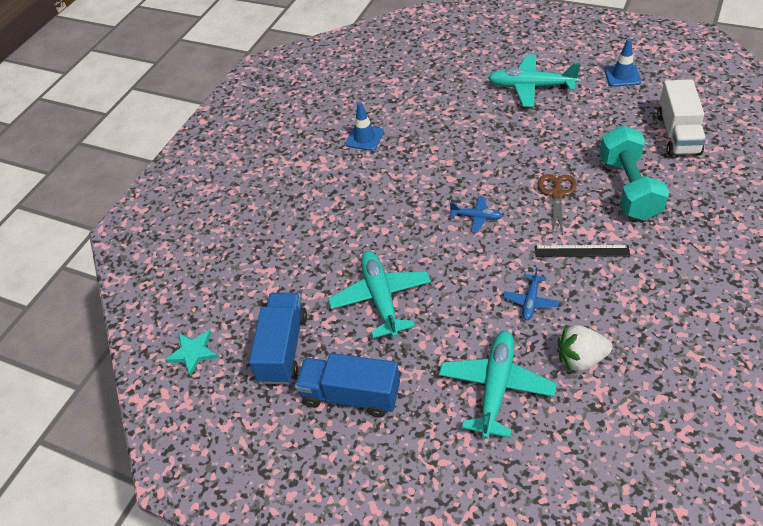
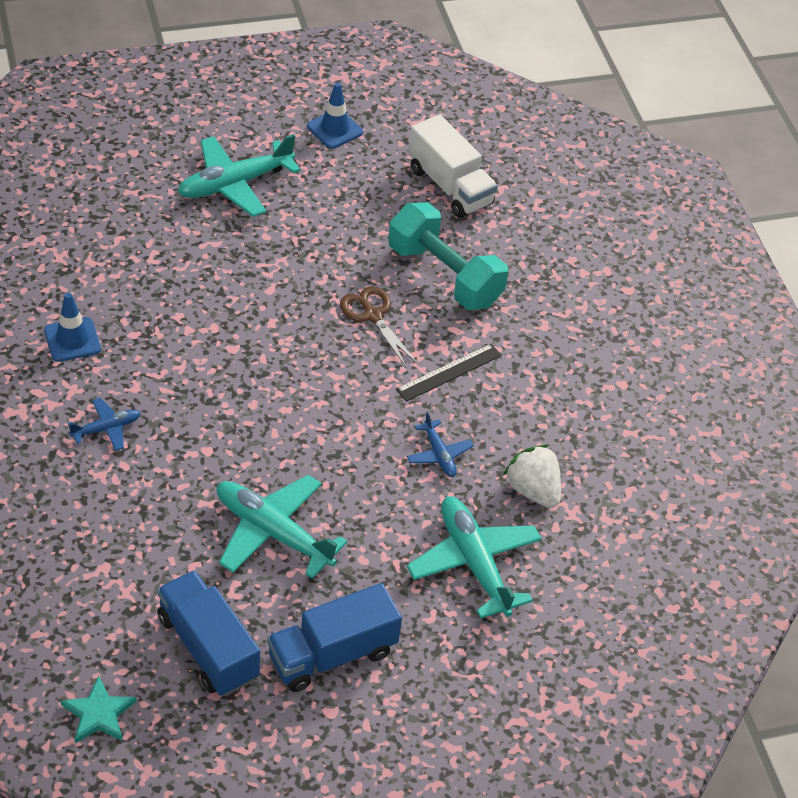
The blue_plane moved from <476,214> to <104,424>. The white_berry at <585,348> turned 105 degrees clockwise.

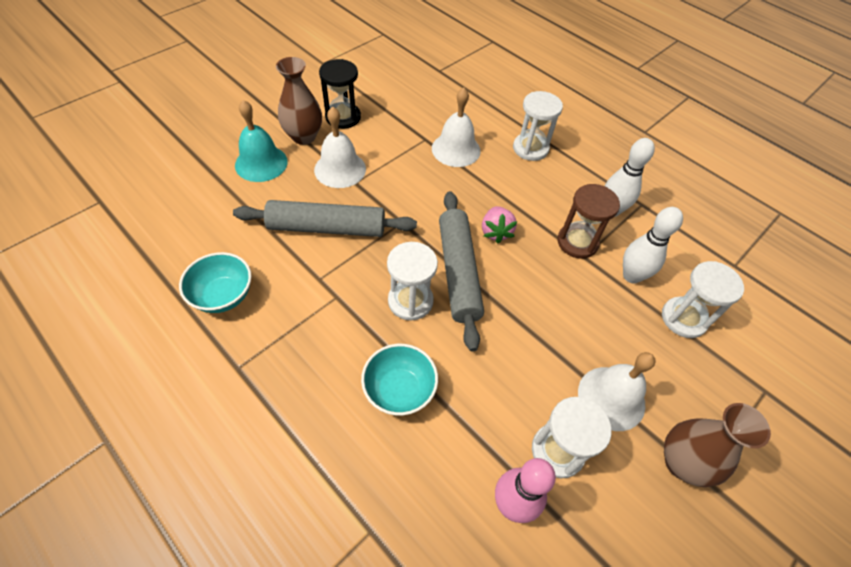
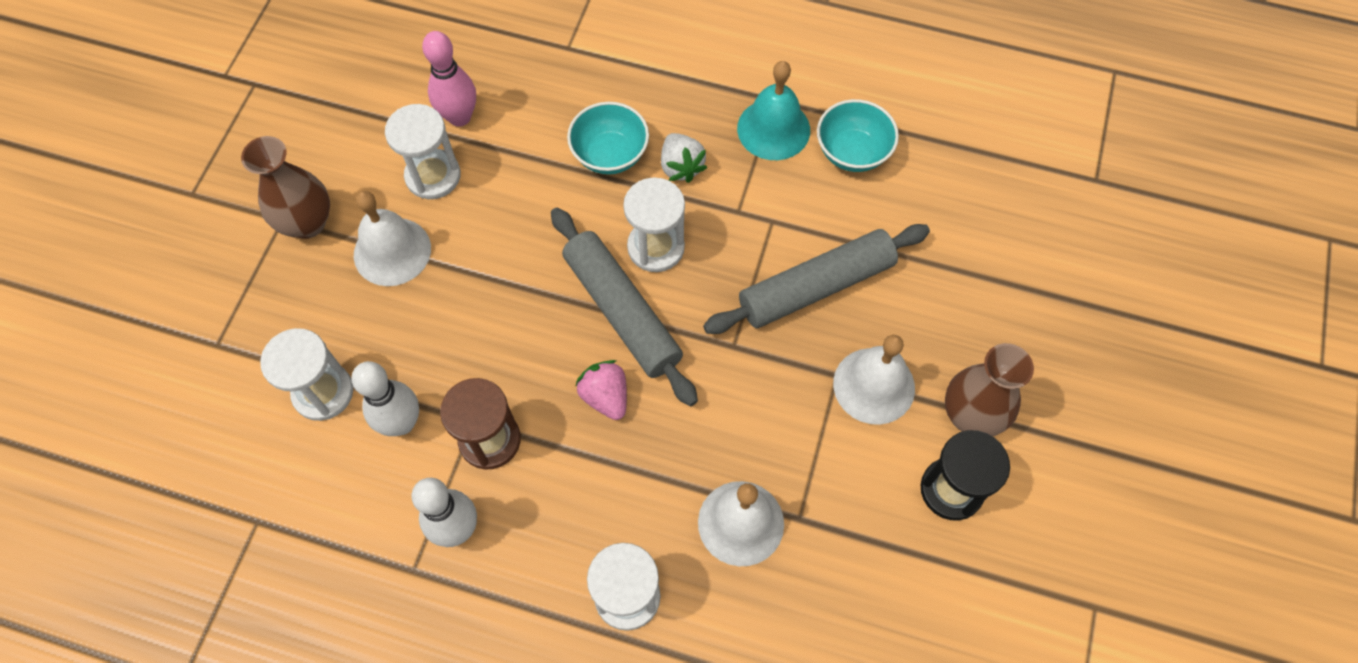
The white_berry at <684,158> appeared. The aqua_bell moved from <261,141> to <773,110>.

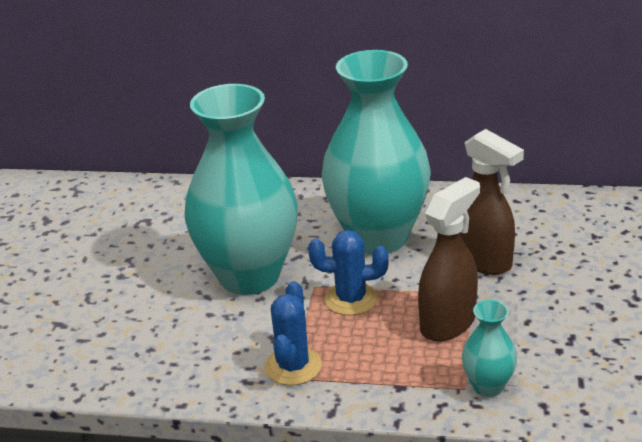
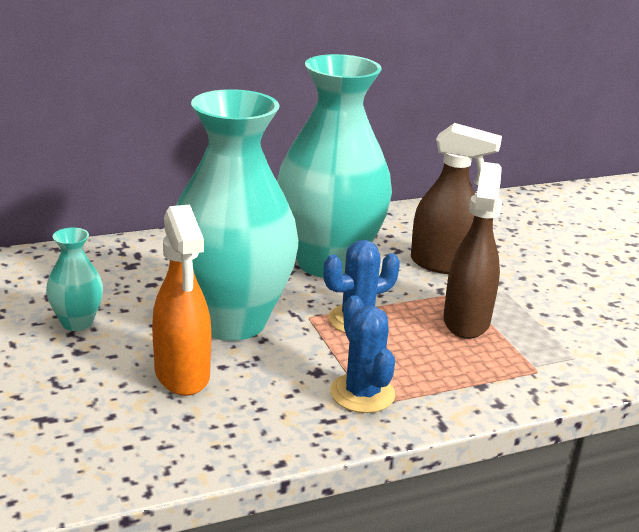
The aqua_tall_vase moved from <489,348> to <74,279>. The bright_orange_spray_bottle at <181,300> appeared.

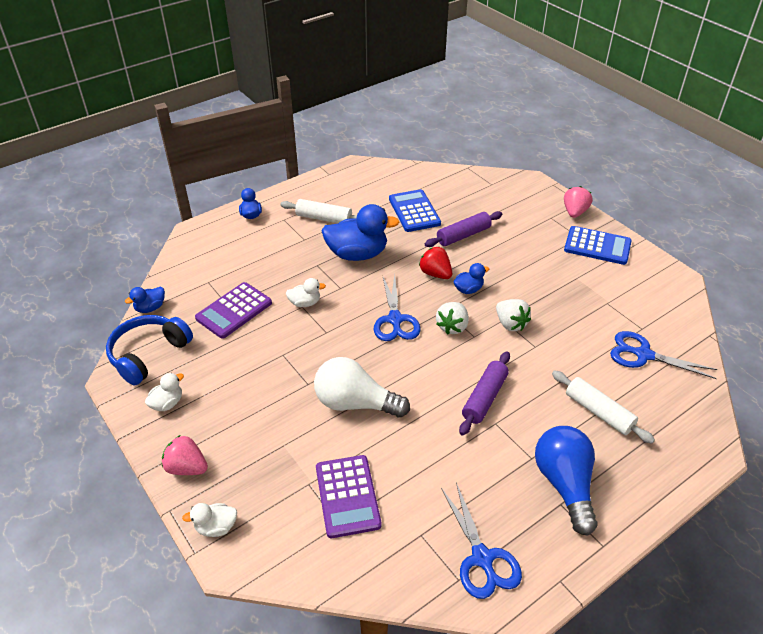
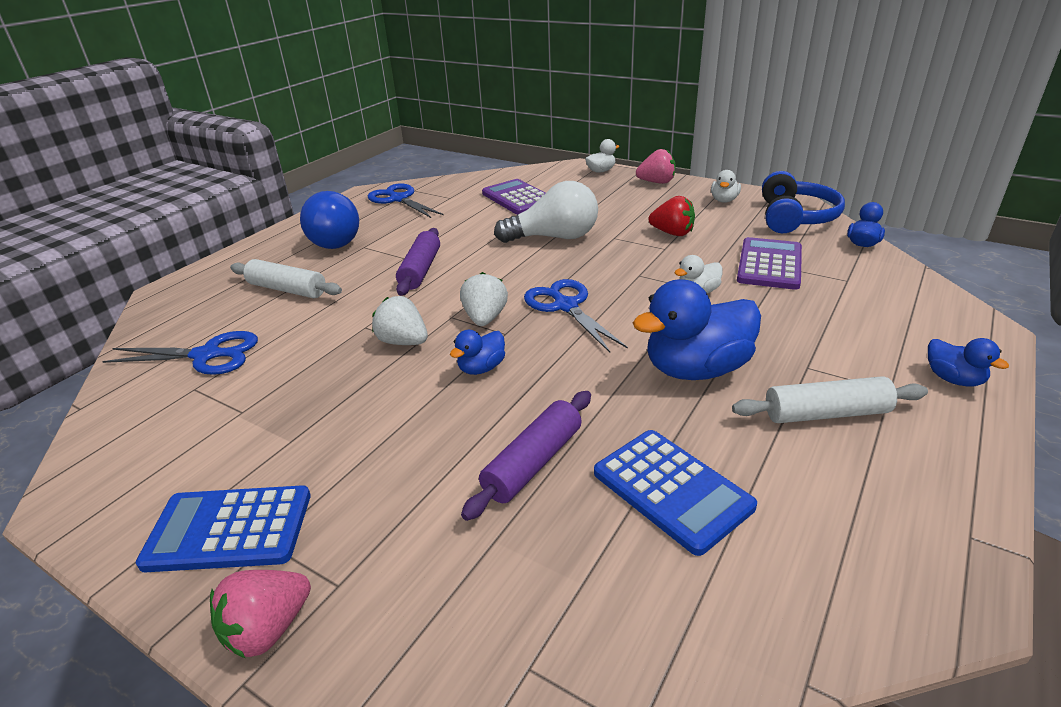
The rose-pink_berry at <578,202> turned 45 degrees clockwise. The crimson_berry moved from <435,263> to <672,216>.

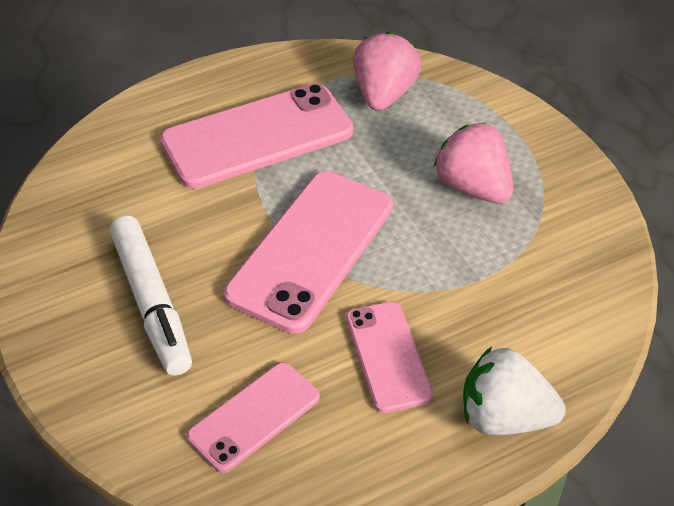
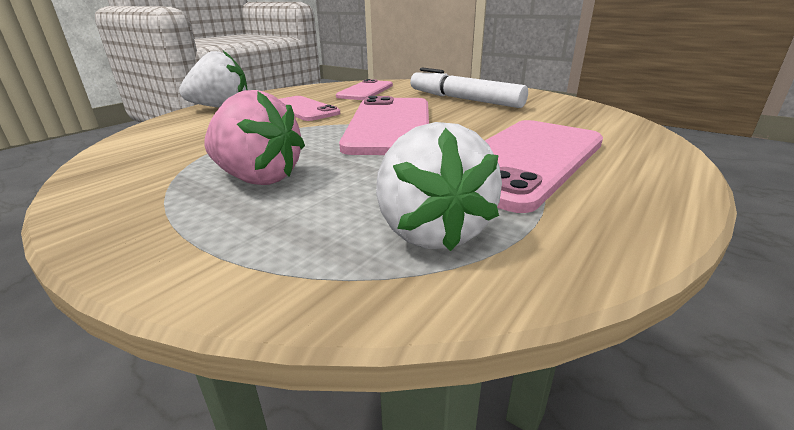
The rose-pink_berry at <387,71> became the white_berry at <439,186>.

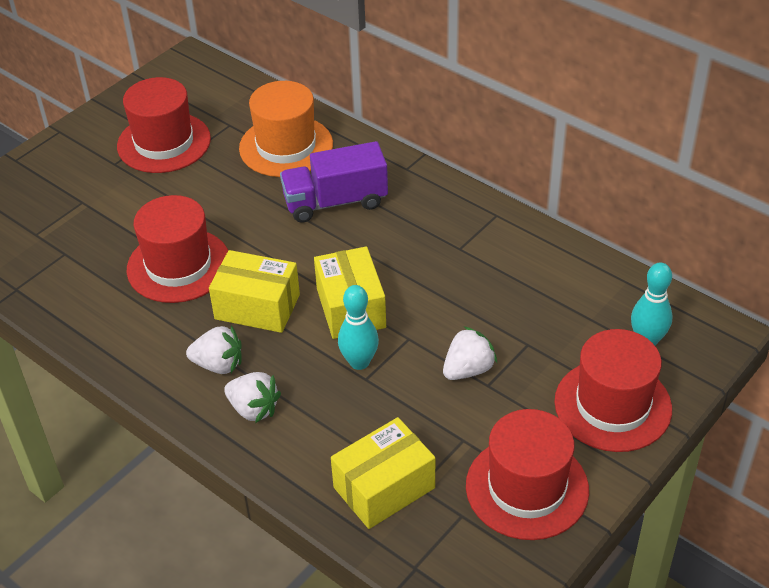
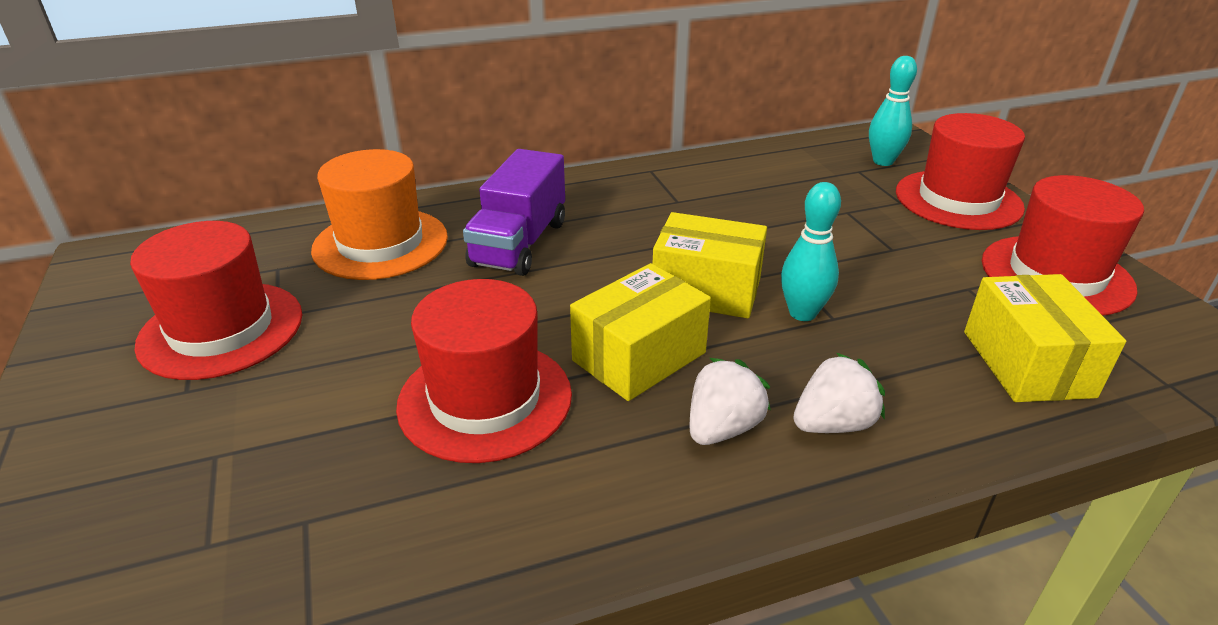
The white_berry at <470,353> disappeared.

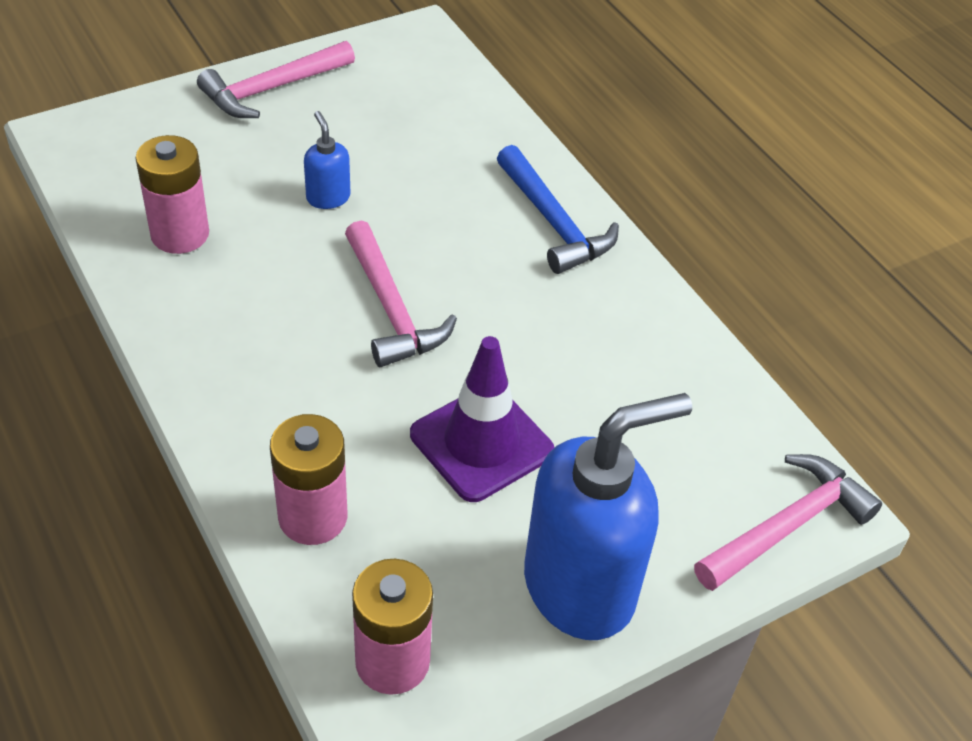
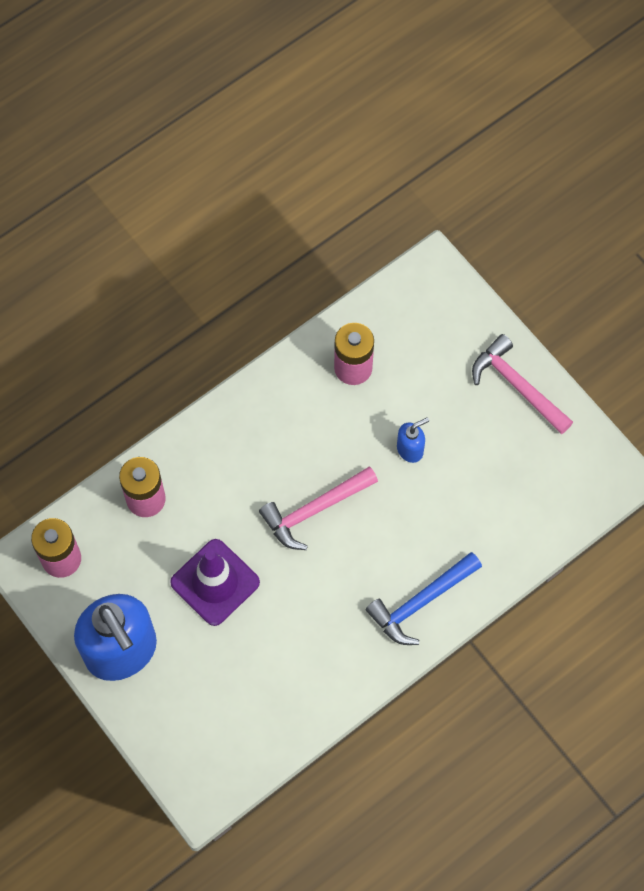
The rose-pink_hammer at <788,522> disappeared.

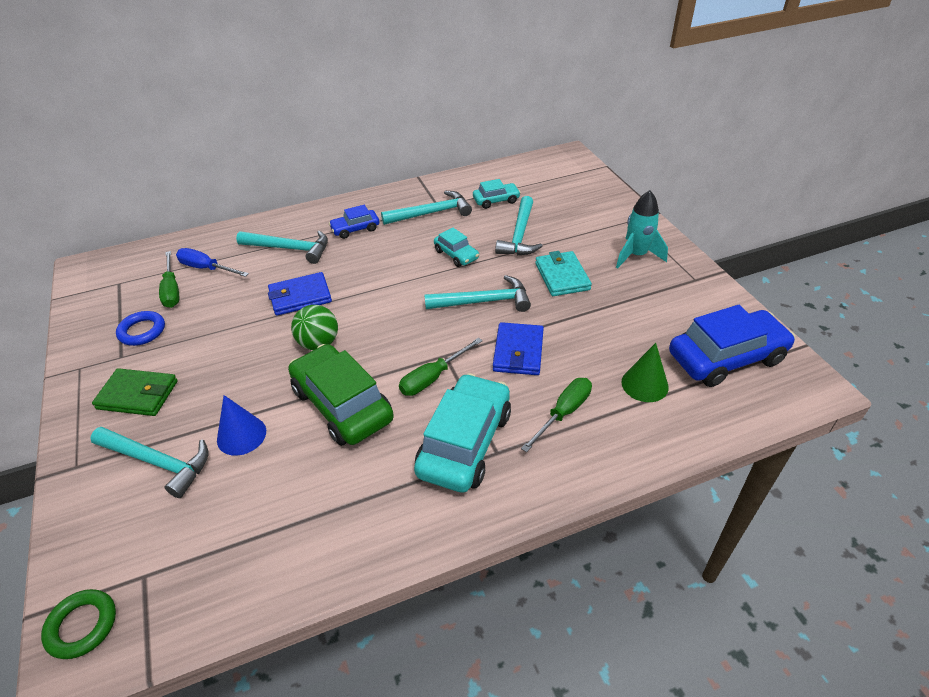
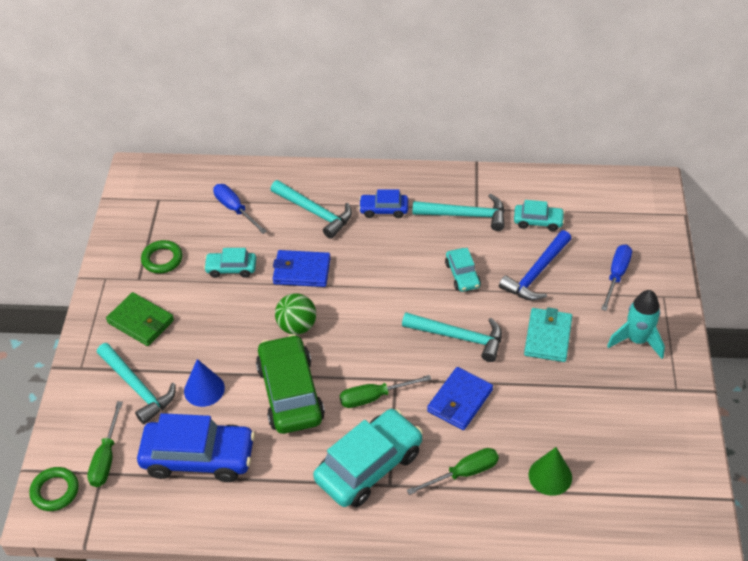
The green_screwdriver moved from <169,279> to <105,444>. The blue_automobile moved from <732,346> to <196,447>. The blue_torus at <140,328> became the green_torus at <162,257>. The aqua_automobile at <230,263> appeared. The aqua_hammer at <518,225> became the blue_hammer at <535,265>. The blue_screwdriver at <616,277> appeared.

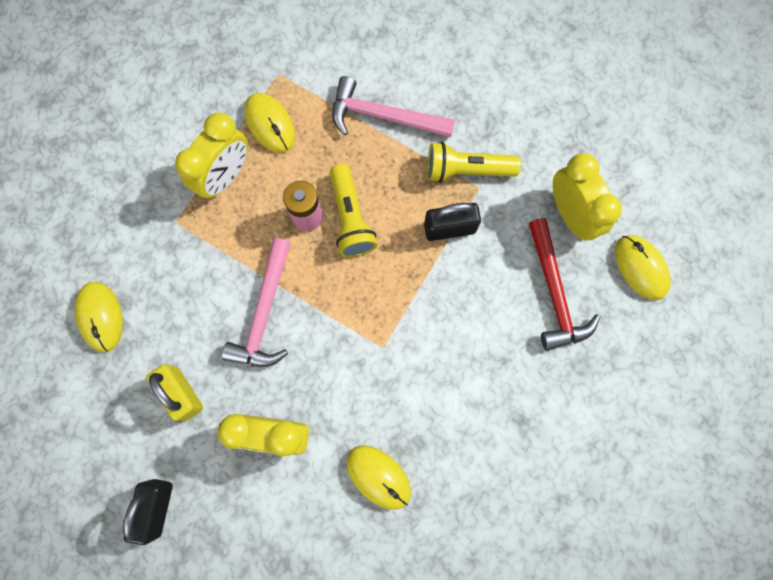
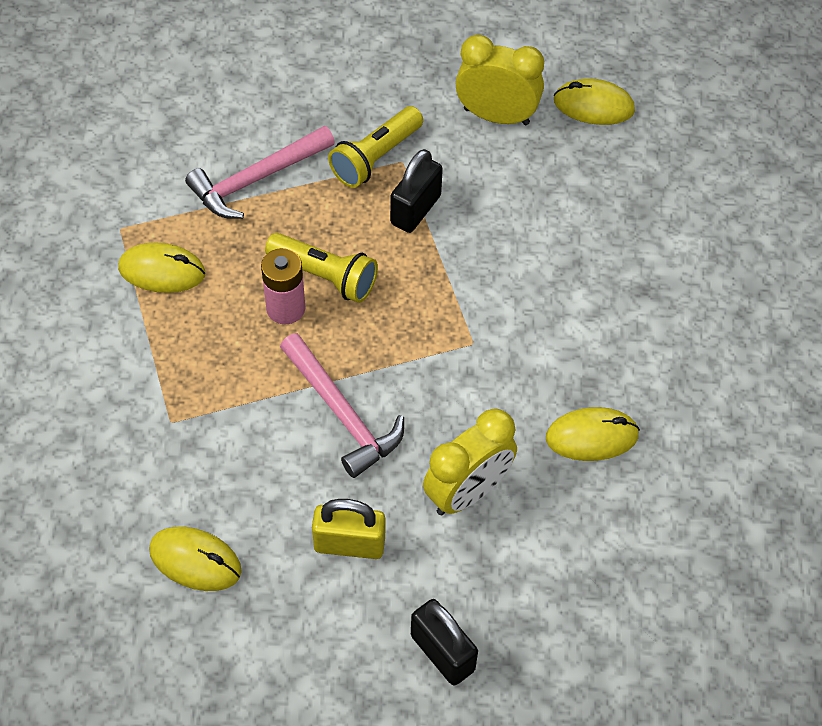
The yellow_clock at <211,155> disappeared. The crimson_hammer at <564,284> disappeared.

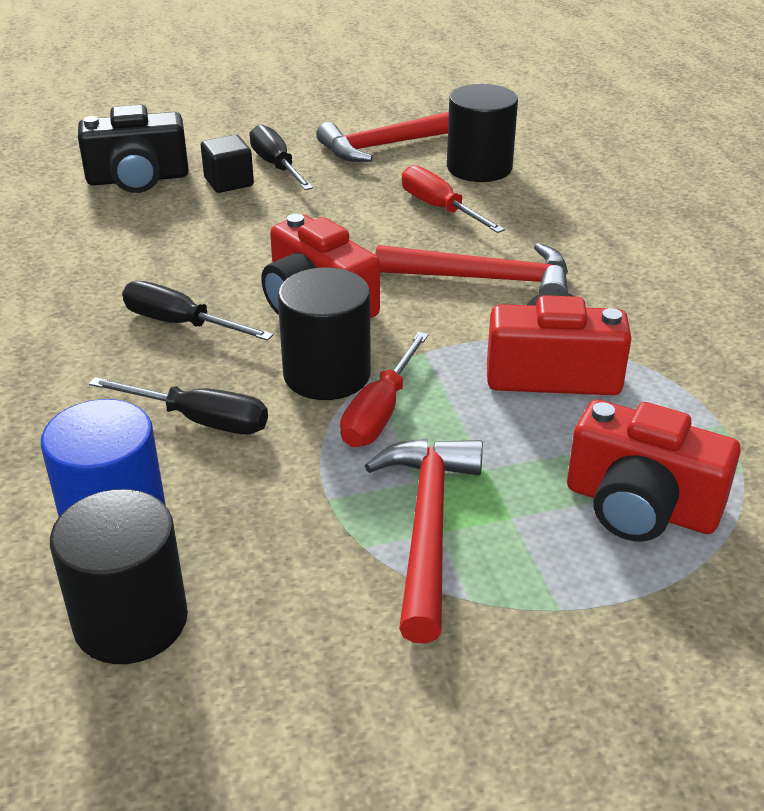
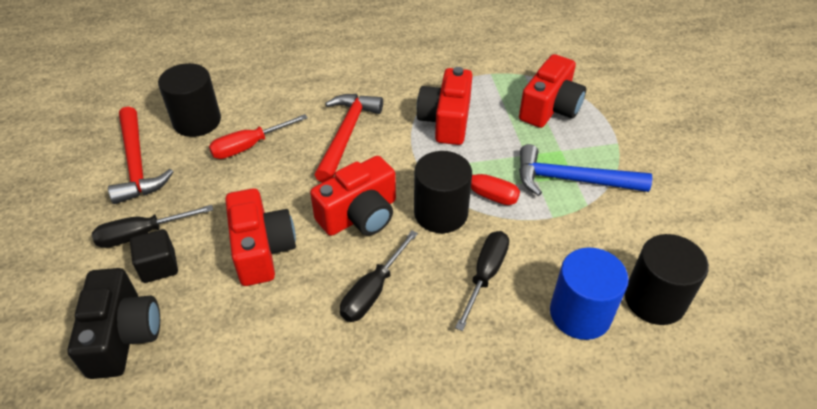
The crimson_photo_camera at <260,237> appeared. The crimson_hammer at <424,541> became the blue_hammer at <585,170>.

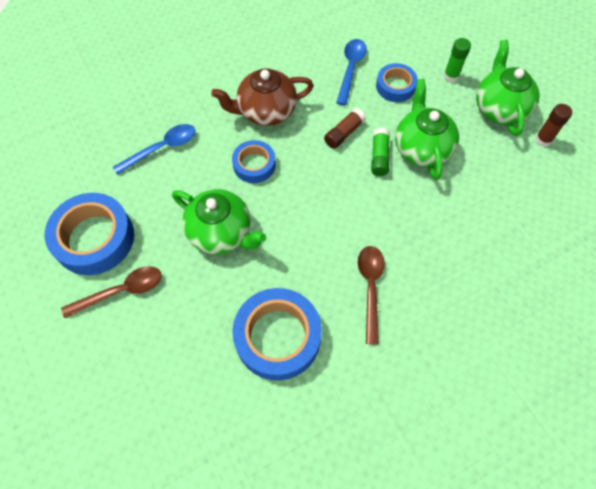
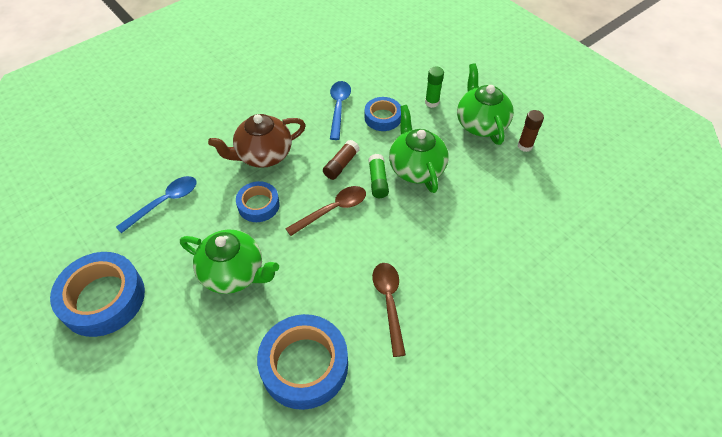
The dark_brown_spoon moved from <111,292> to <325,211>.

